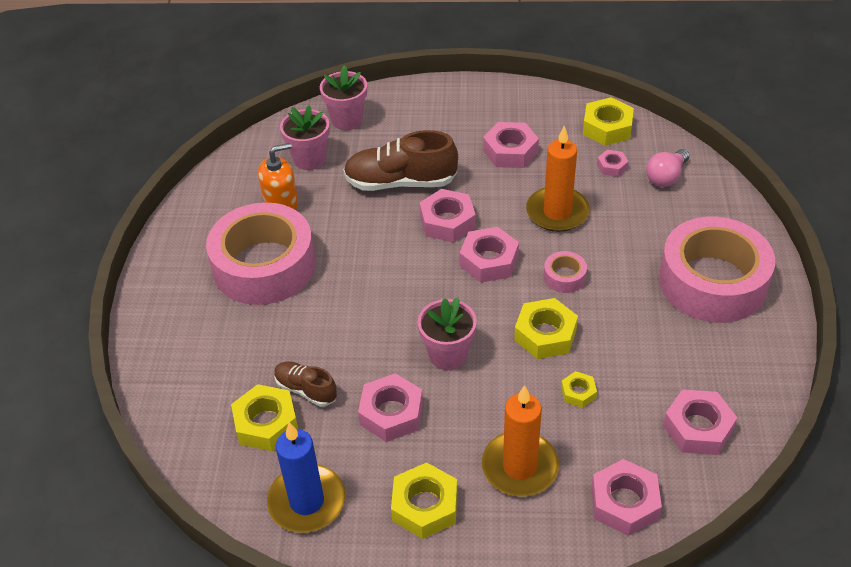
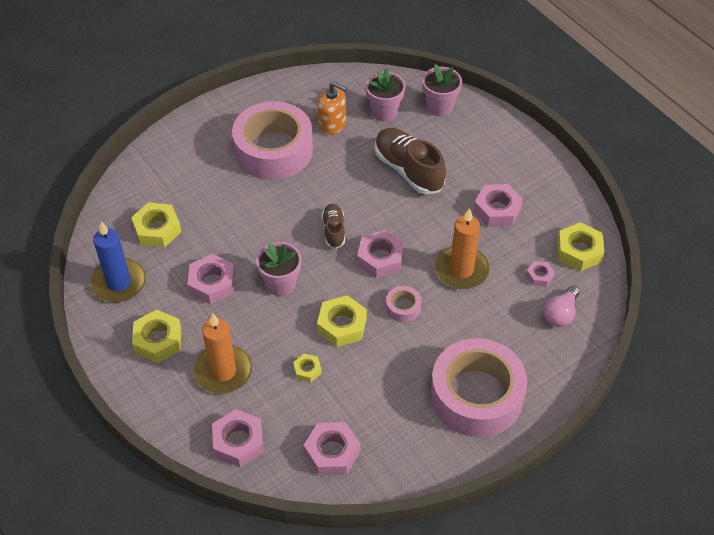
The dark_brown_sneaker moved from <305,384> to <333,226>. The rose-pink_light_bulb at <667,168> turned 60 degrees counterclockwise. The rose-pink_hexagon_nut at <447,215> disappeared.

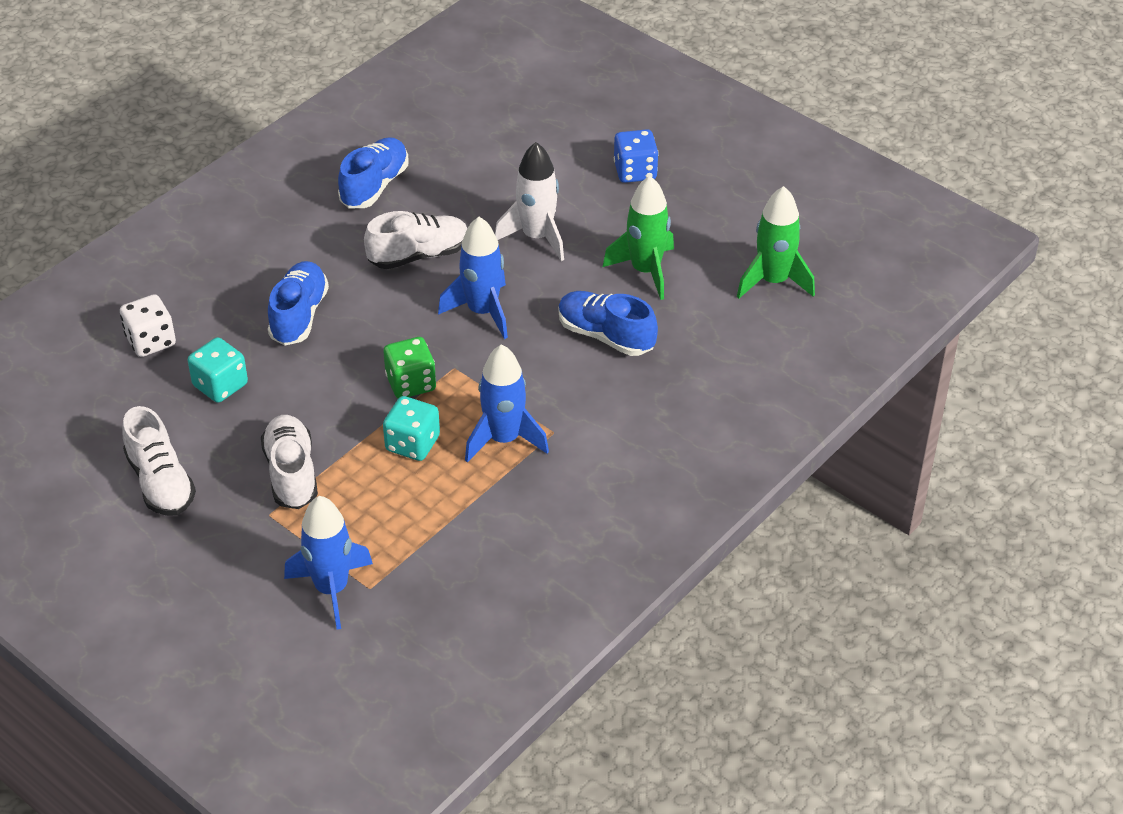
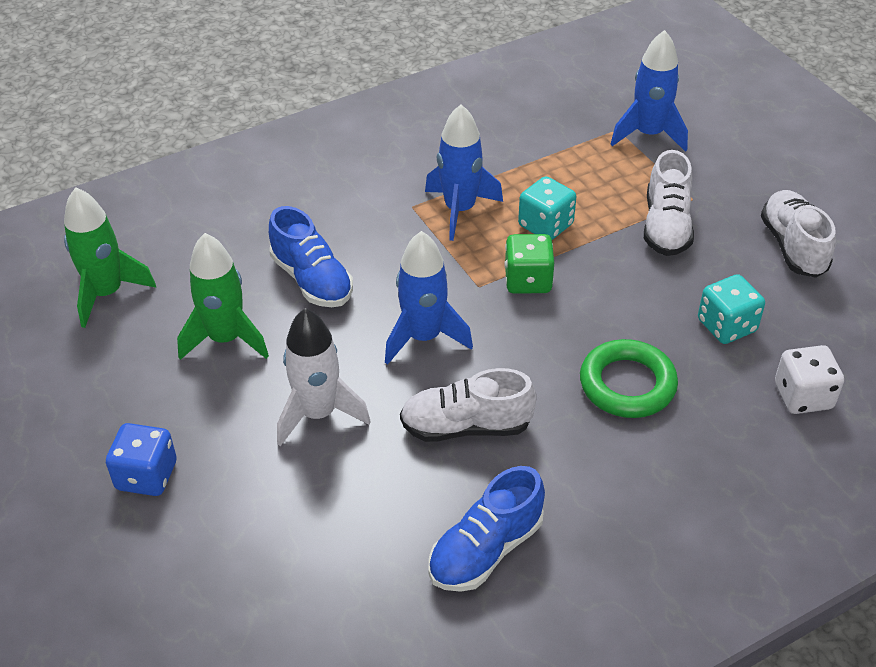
The blue_sneaker at <298,303> was replaced by the green_torus at <629,378>.

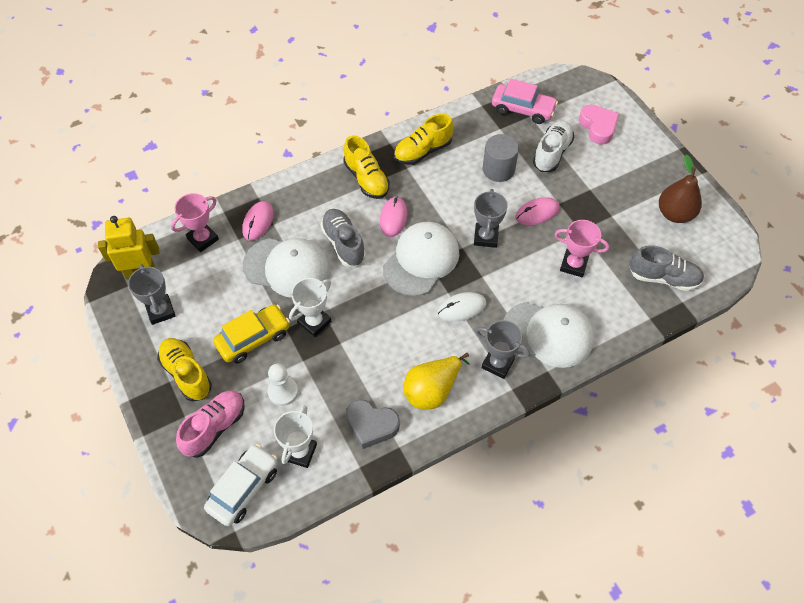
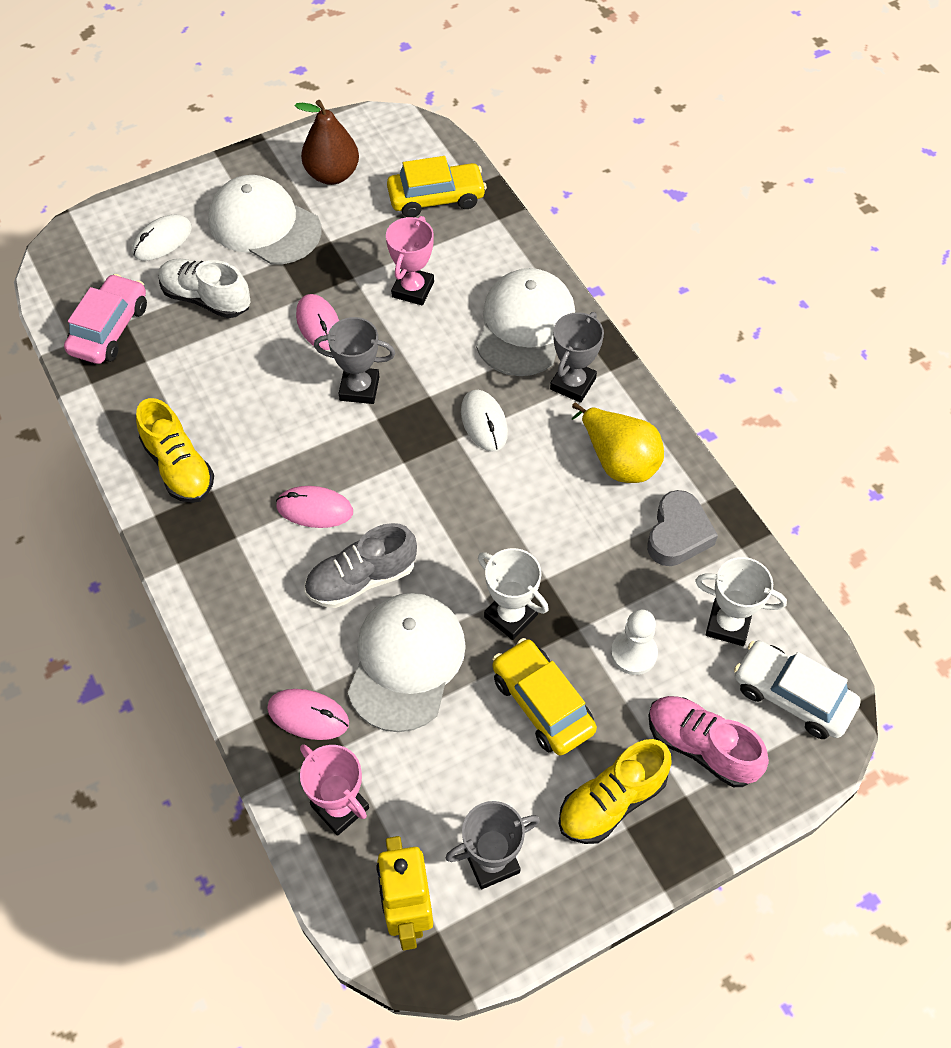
The rose-pink_love_heart at <599,124> was replaced by the white_computer_mouse at <162,237>. The white_baseball_cap moved from <421,259> to <265,220>. The ash-grey_sneaker at <666,268> was replaced by the yellow_automobile at <437,186>. The yellow_sneaker at <366,167> disappeared. The ash-grey_solid_cylinder at <501,158> disappeared.

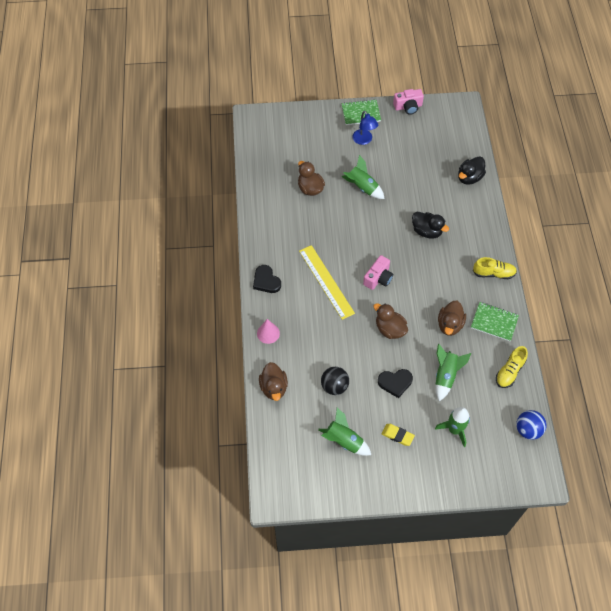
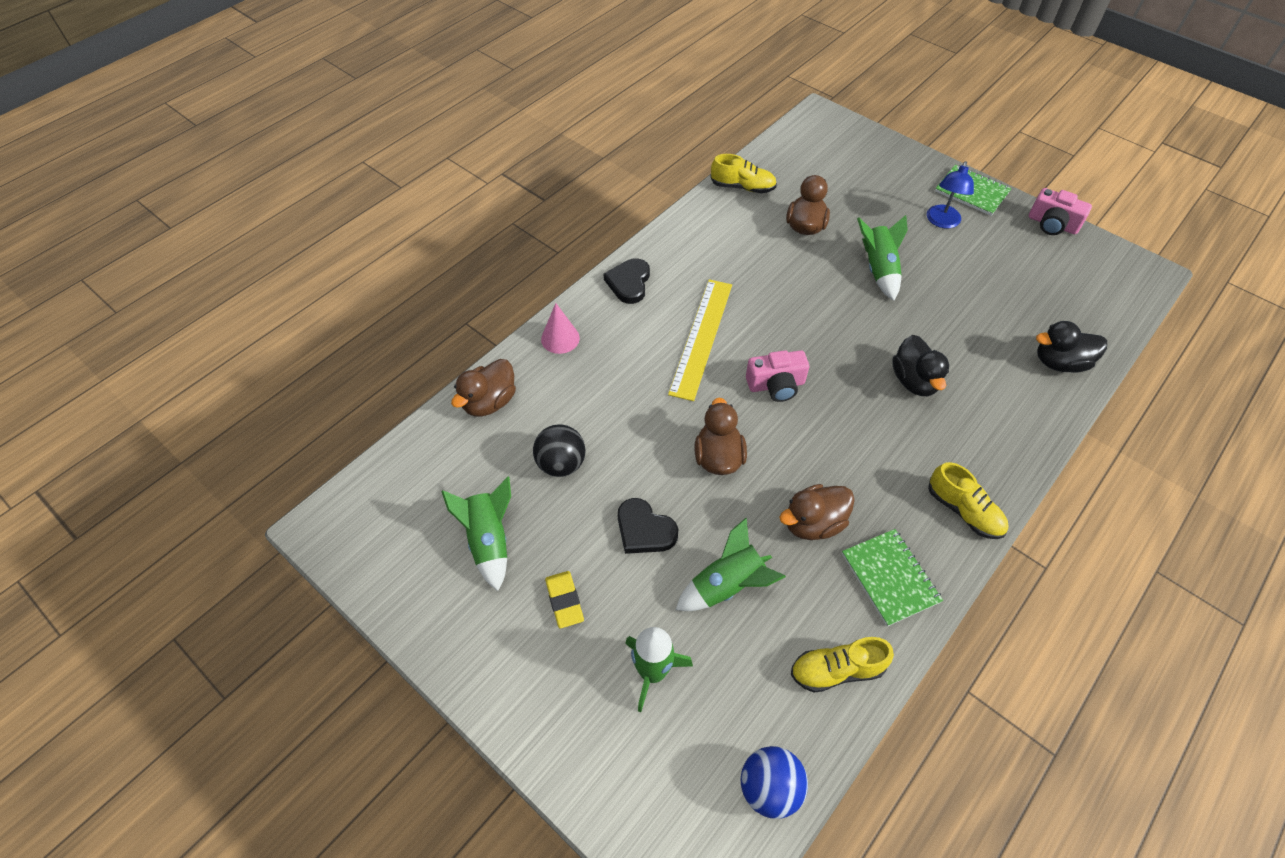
The yellow_sneaker at <743,173> appeared.

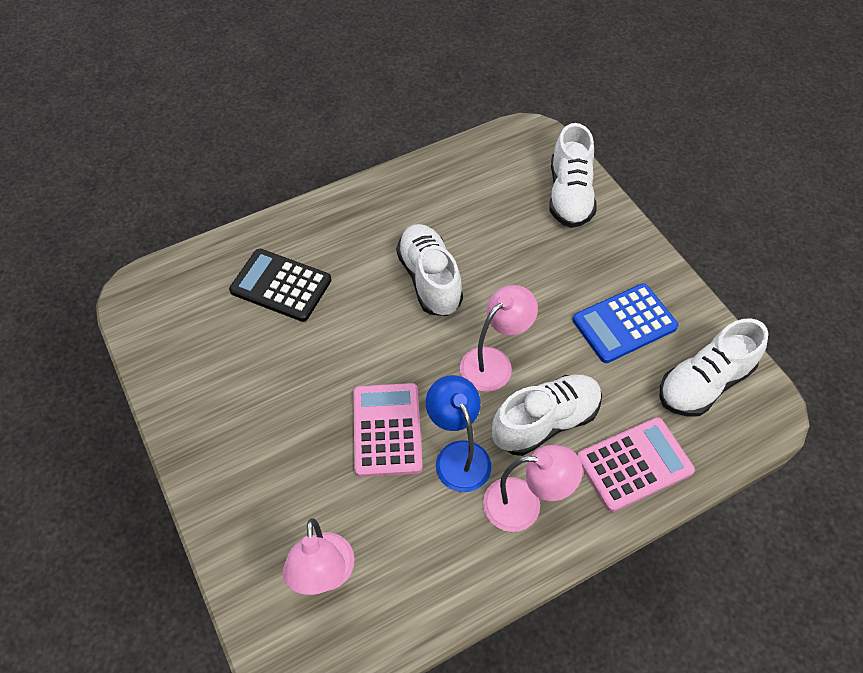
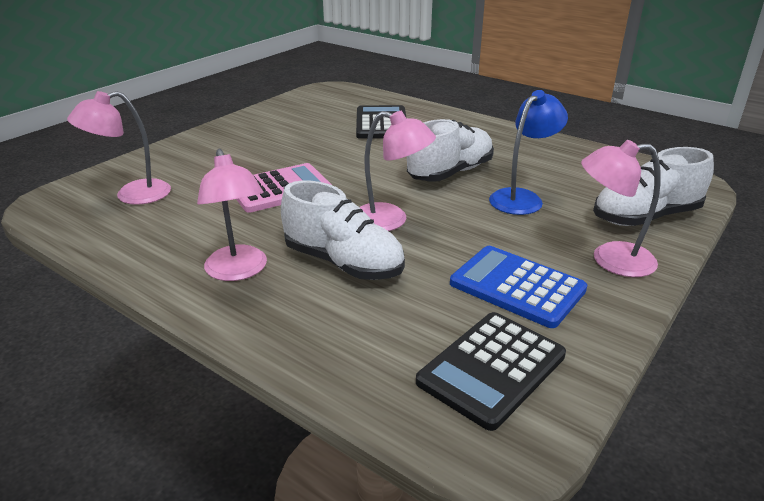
The white_sneaker at <714,367> was replaced by the jet-black_pocket_calculator at <491,371>. The blue_lamp moved from <458,433> to <528,152>. The rose-pink_lamp at <621,208> appeared. The rose-pink_pocket_calculator at <636,464> disappeared.

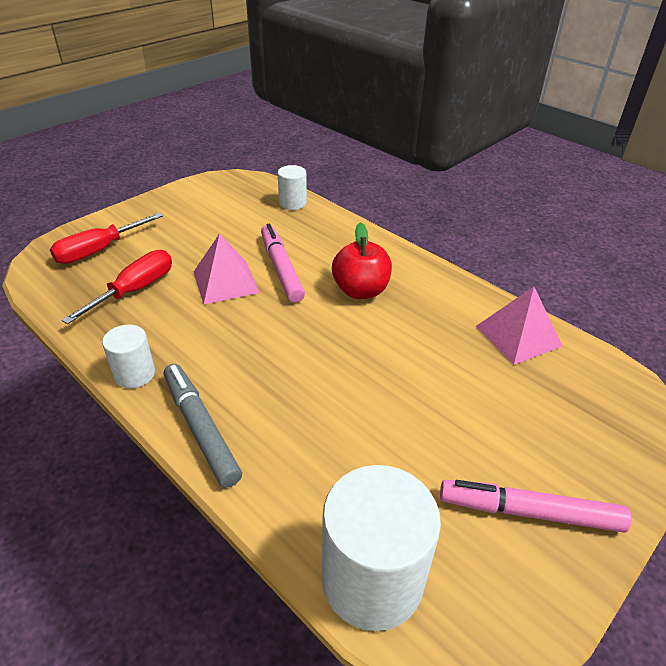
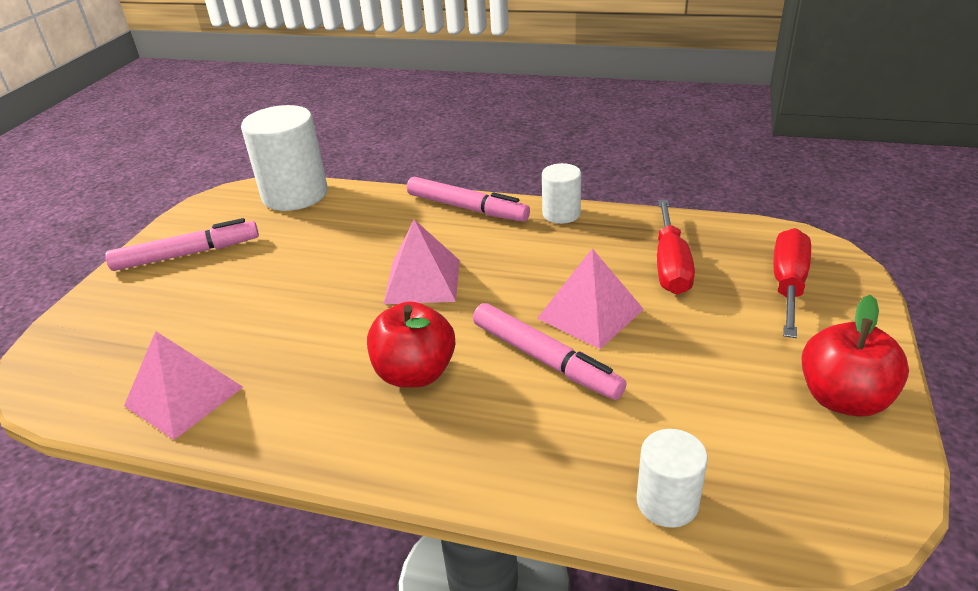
The rose-pink_solid_pyramid at <422,262> appeared. The ash-grey_marker_pen at <203,426> became the rose-pink_marker_pen at <468,199>. The crimson_apple_fruit at <855,356> appeared.

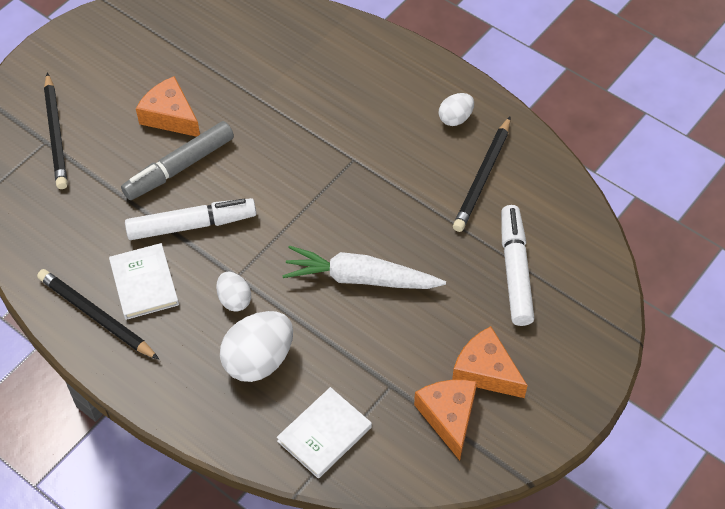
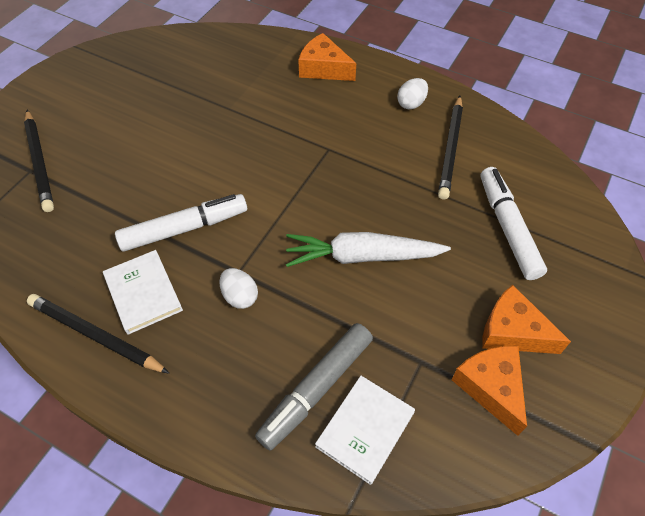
The ash-grey_marker_pen moved from <177,160> to <314,387>. The bright_orange_cheese moved from <168,106> to <327,57>. The white_egg_shape at <256,346> disappeared.

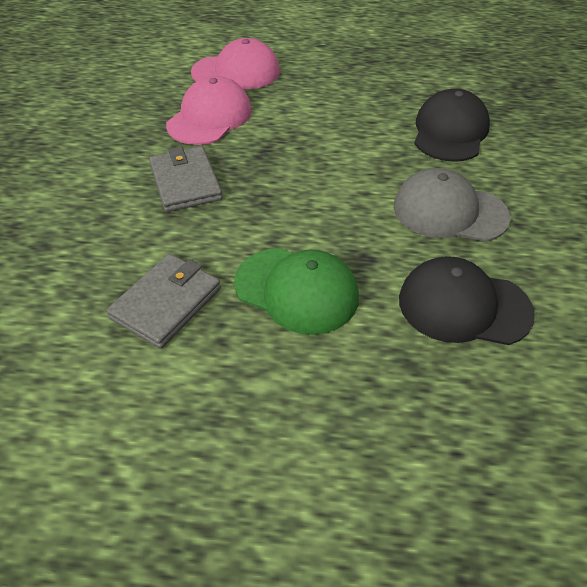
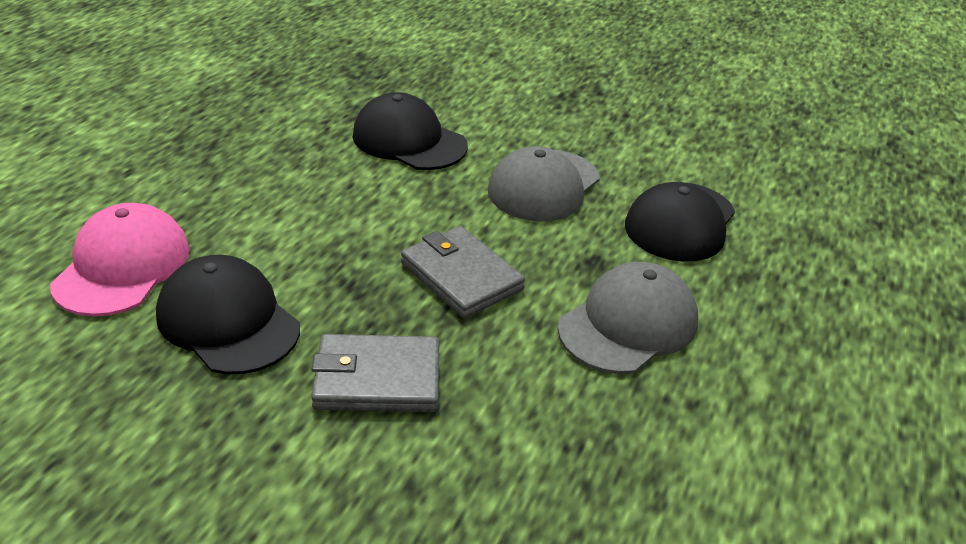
The rose-pink_baseball_cap at <209,110> became the jet-black_baseball_cap at <228,315>. The ash-grey_card_wallet moved from <163,301> to <463,272>. The green_baseball_cap at <296,291> became the ash-grey_baseball_cap at <628,318>.

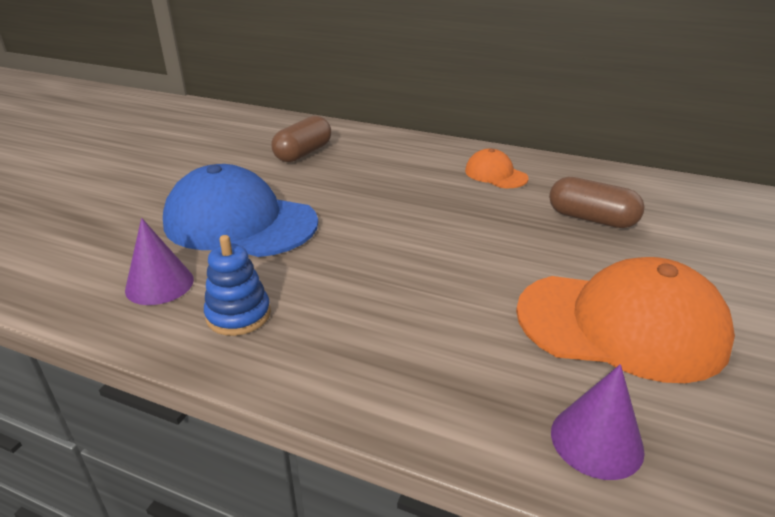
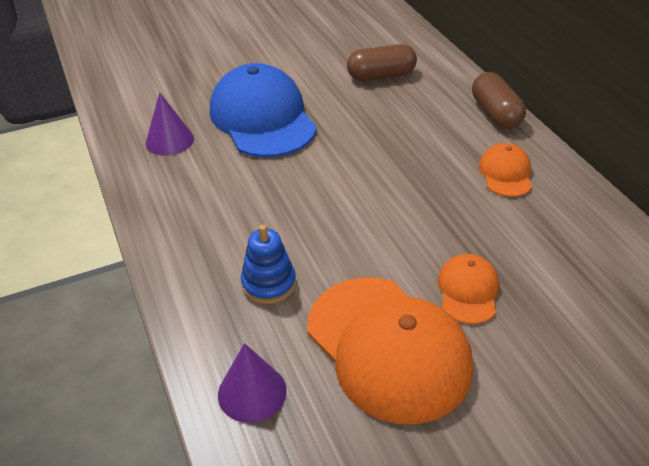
The blue_stacking_toy moved from <237,285> to <268,264>. The bright_orange_baseball_cap at <468,289> appeared. The dark_brown_capsule moved from <596,202> to <499,100>.

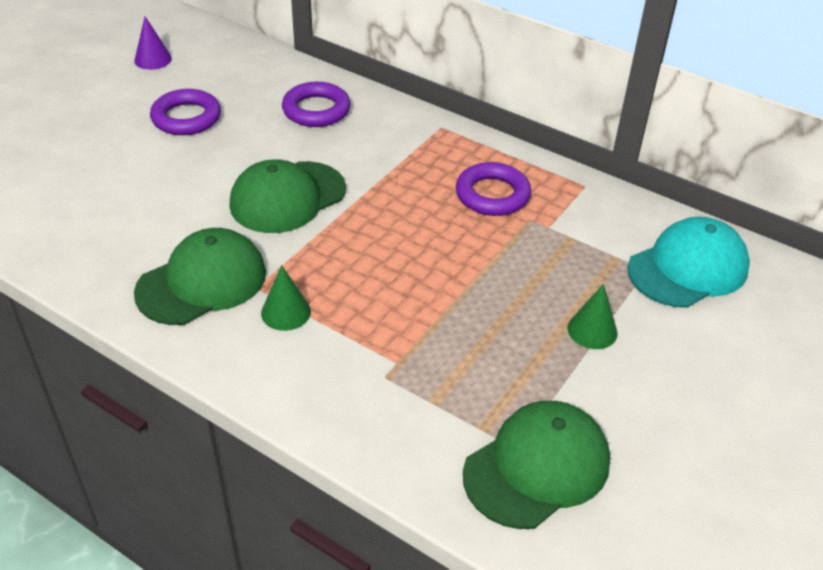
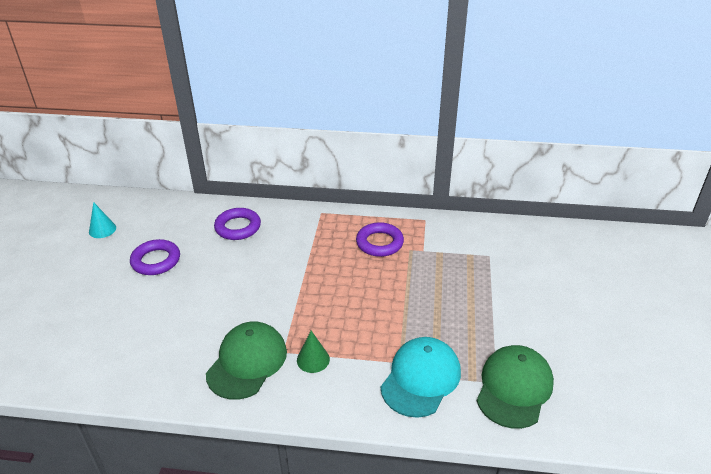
The royal_purple_cone at <153,43> became the aqua_cone at <102,220>. The aqua_baseball_cap moved from <688,262> to <421,377>. The green_baseball_cap at <287,196> disappeared. The green_cone at <592,316> disappeared.

